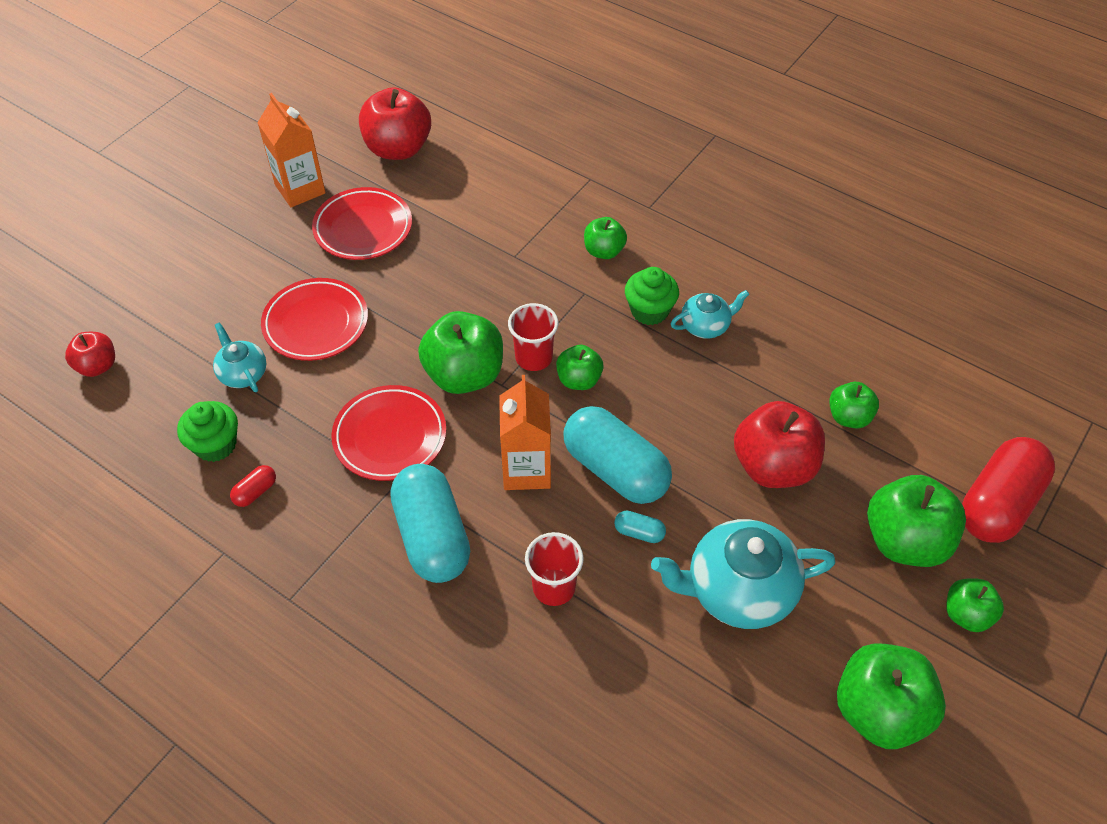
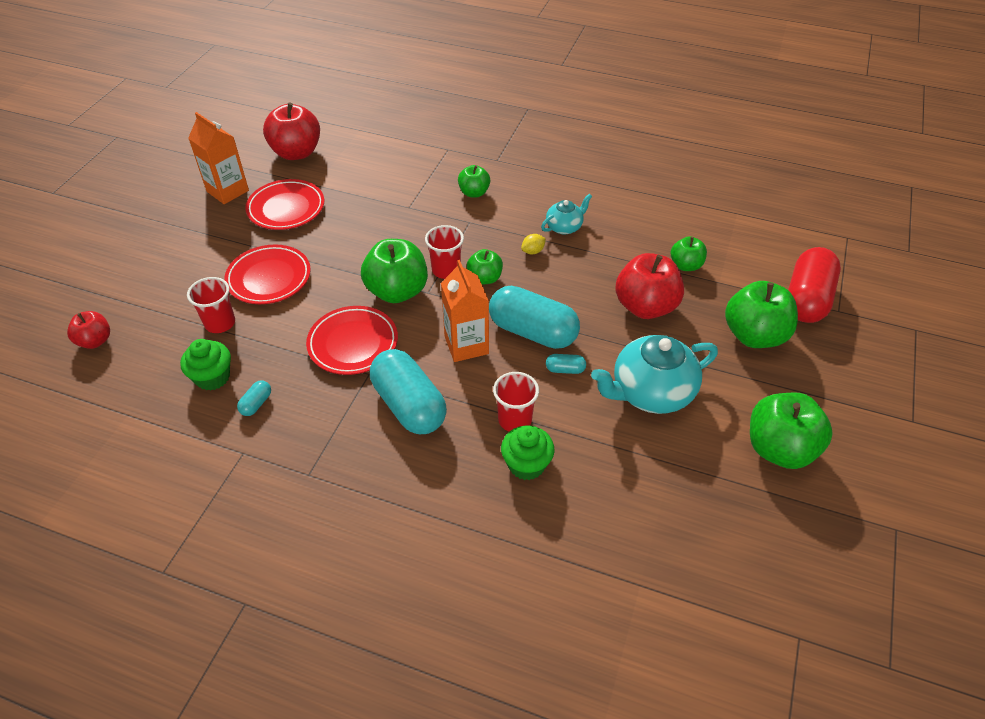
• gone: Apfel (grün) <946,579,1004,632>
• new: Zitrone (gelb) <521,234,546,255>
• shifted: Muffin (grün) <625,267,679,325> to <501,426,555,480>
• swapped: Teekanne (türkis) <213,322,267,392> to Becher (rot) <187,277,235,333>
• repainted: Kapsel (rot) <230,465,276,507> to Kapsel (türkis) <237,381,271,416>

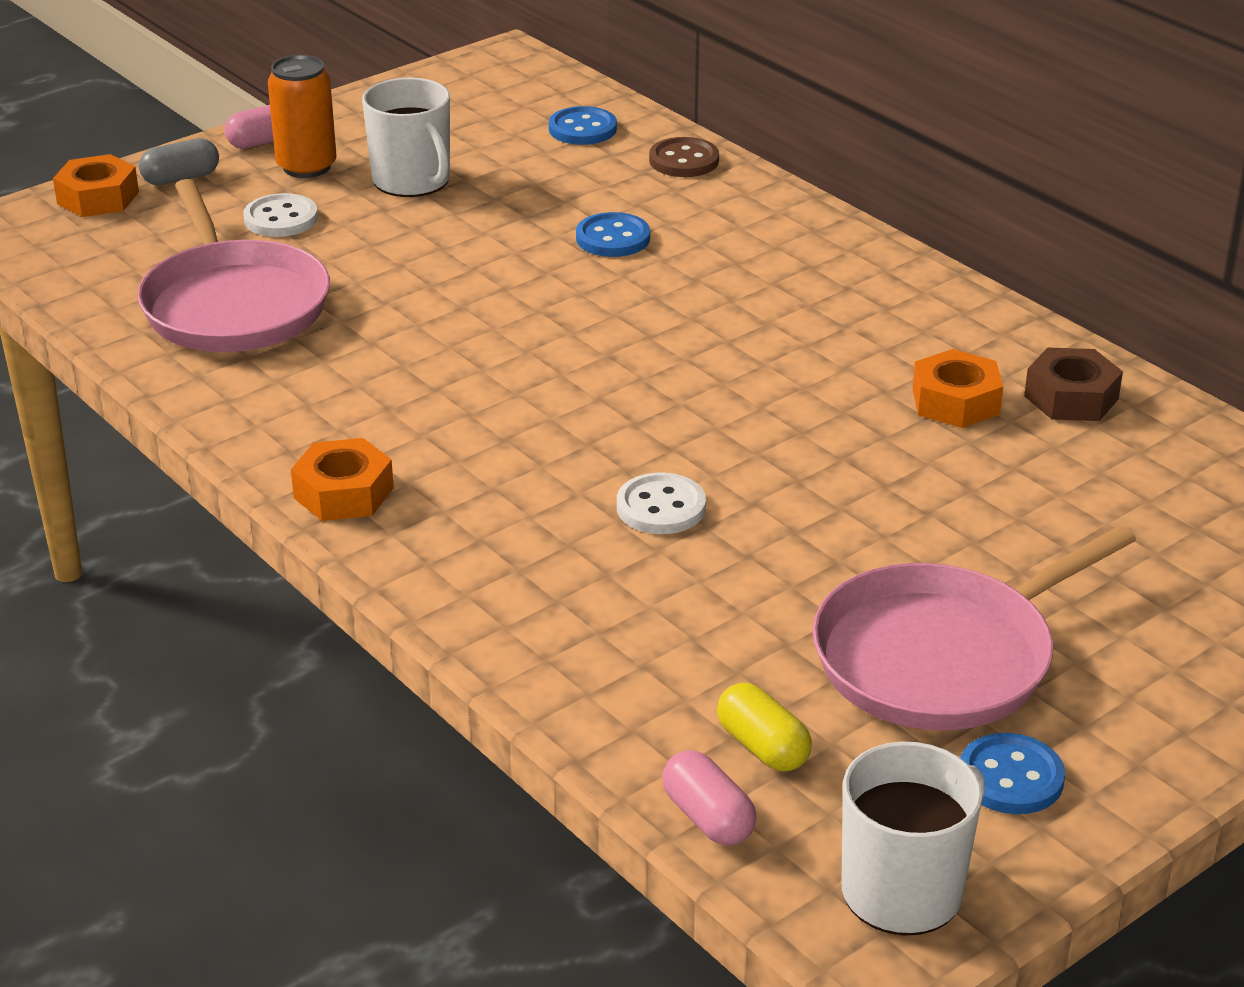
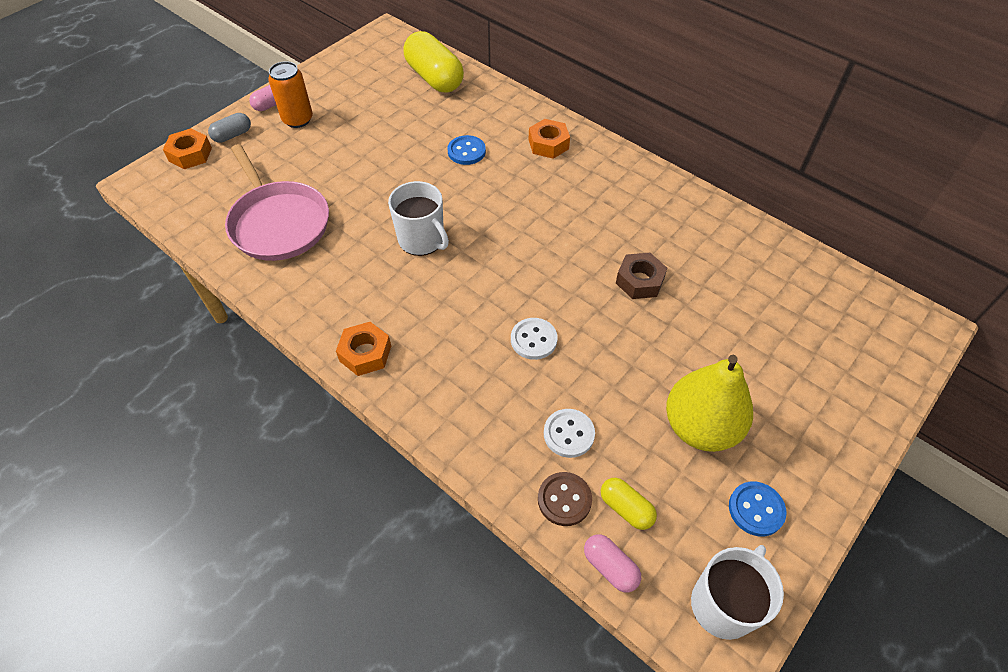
• shifted: Knopf (weiß) <243,193,318,237> to <544,409,595,458>
• shifted: Tasse (weiß) <362,77,450,197> to <388,181,449,256>
• shifted: Knopf (braun) <649,137,719,177> to <538,472,592,526>
• shifted: Sechskantmutter (orange) <913,349,1003,428> to <529,119,570,159>
• shifted: Sechskantmutter (braun) <1024,348,1123,421> to <616,253,667,299>
• swapped: Knopf (blau) <549,106,617,145> to Kapsel (gelb) <404,31,464,93>
• swapped: Pfanne (rosa) <812,525,1136,730> to Birne (gelb) <666,355,753,452>

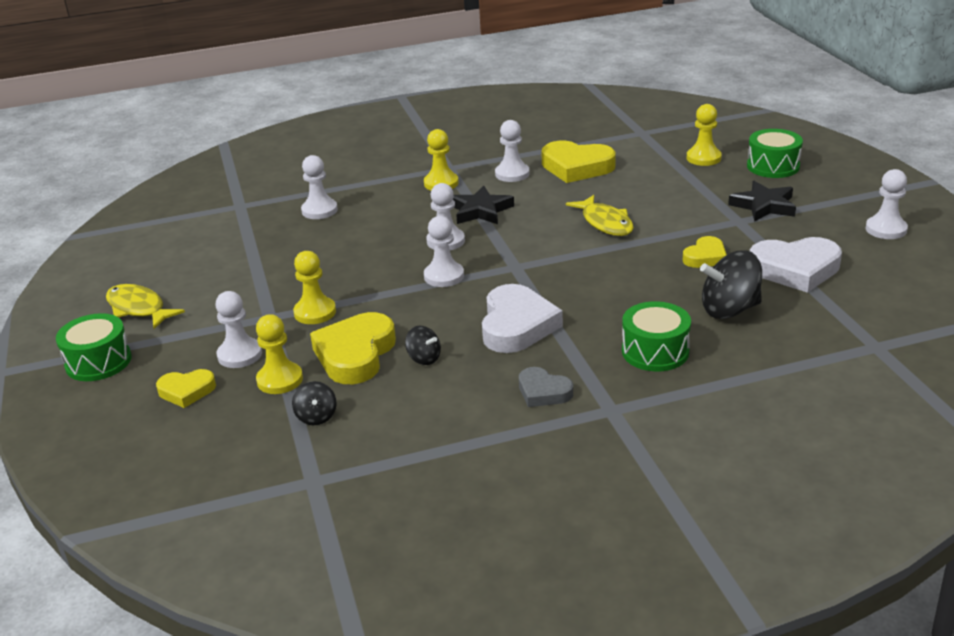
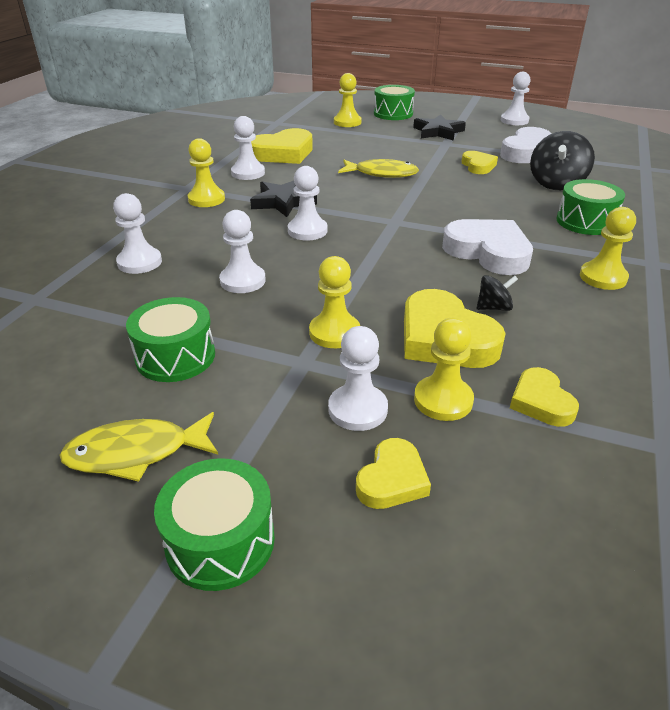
• new: Trommel (grün) <126,297,215,382>
• shifted: Bauer (weiß) <424,216,464,287> to <219,210,266,293>
• swapped: Kreisel (schwarz) <292,381,337,425> to Herz (gelb) <510,367,579,427>
• swapped: Herz (grau) <519,367,573,407> to Bauer (gelb) <580,207,636,290>

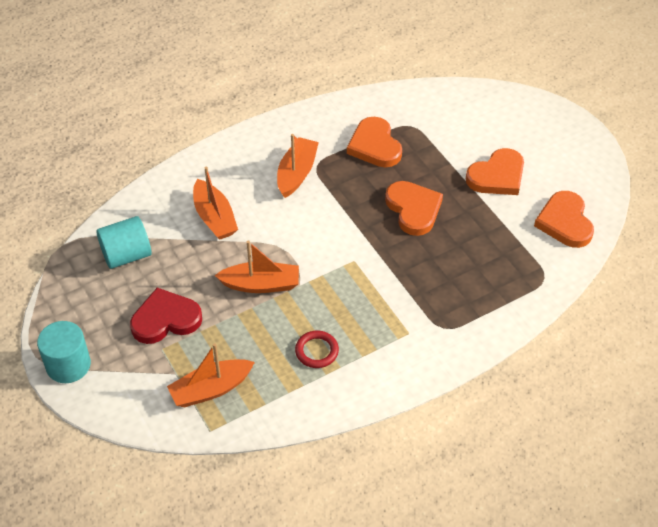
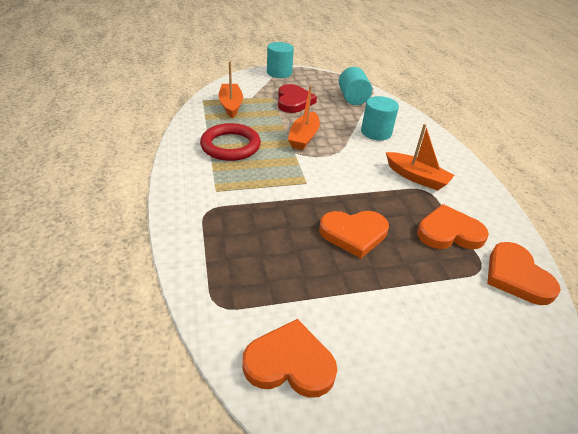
• shifted: Herz (orange) <466,148,524,195> to <487,242,561,305>
• swapped: Boot (orange) <193,167,238,240> to Vollzylinder (türkis) <361,96,399,140>
• scaled: Ring (rot) <295,331,339,368> = <200,123,261,161> x1.80

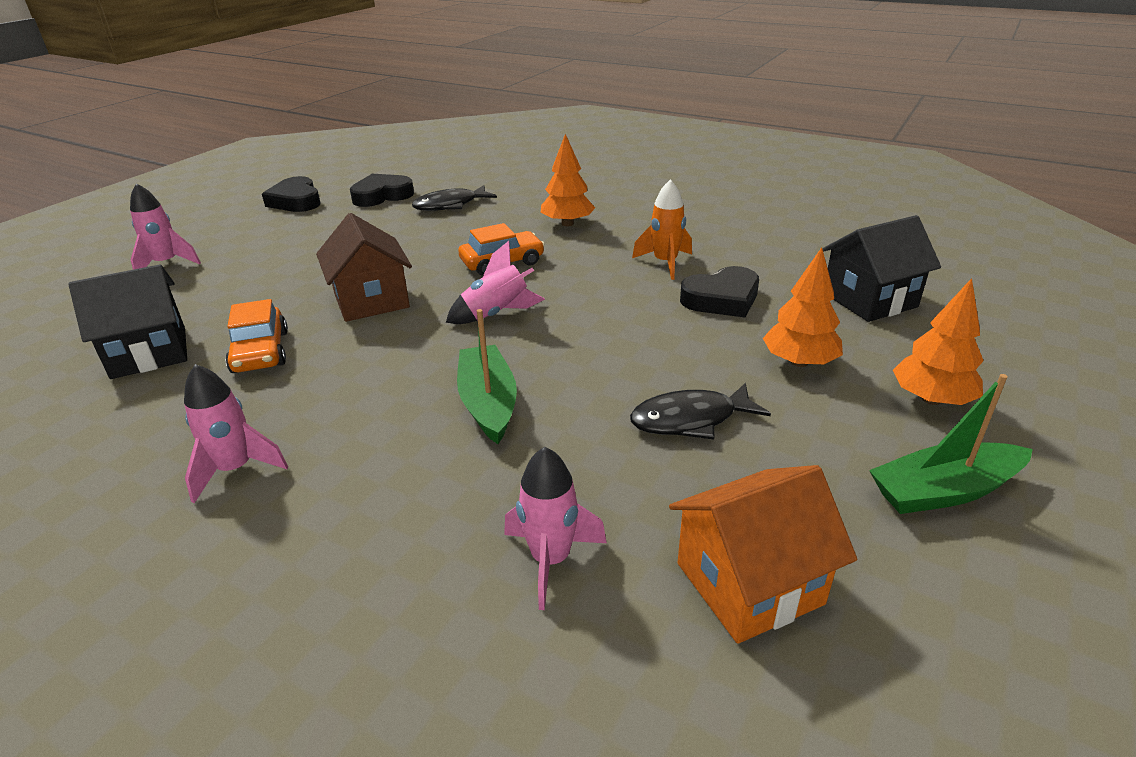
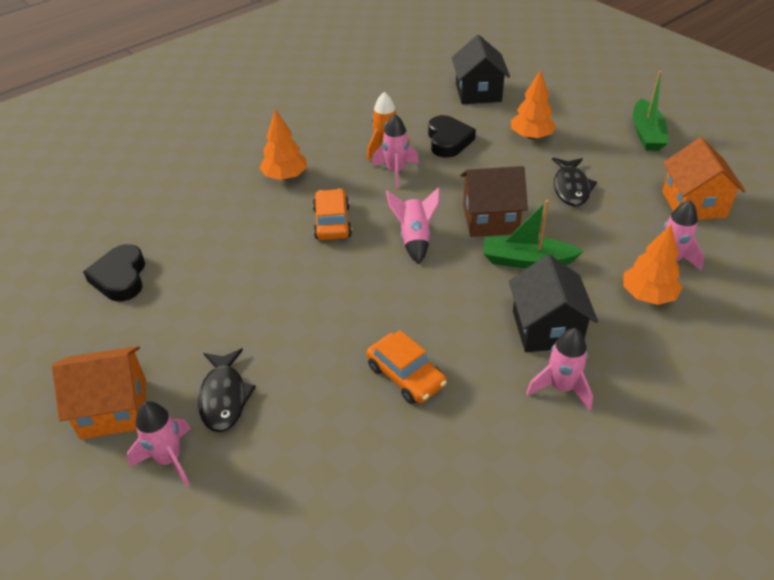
• gone: Herz (schwarz) <262,176,321,212>
• new: Haus (orange) <52,346,146,439>
• new: Rakete (rosa) <372,114,419,189>
• shifted: Haus (schwarz) <68,264,187,379> to <509,254,598,352>
• shifted: Haus (braun) <316,213,412,322> to <461,166,528,237>
• shifted: Fisch (schwarz) <412,185,497,211> to <198,349,256,432>
• shifted: Baum (orange) <893,278,984,405> to <623,225,682,305>
• rotated: Auto (orange) <225,299,288,373> = <366,330,447,404> 45 degrees clockwise

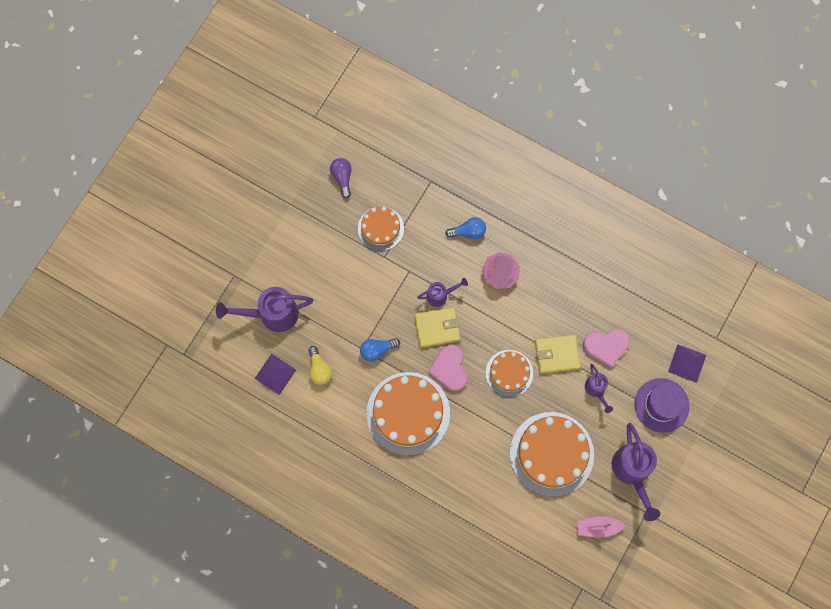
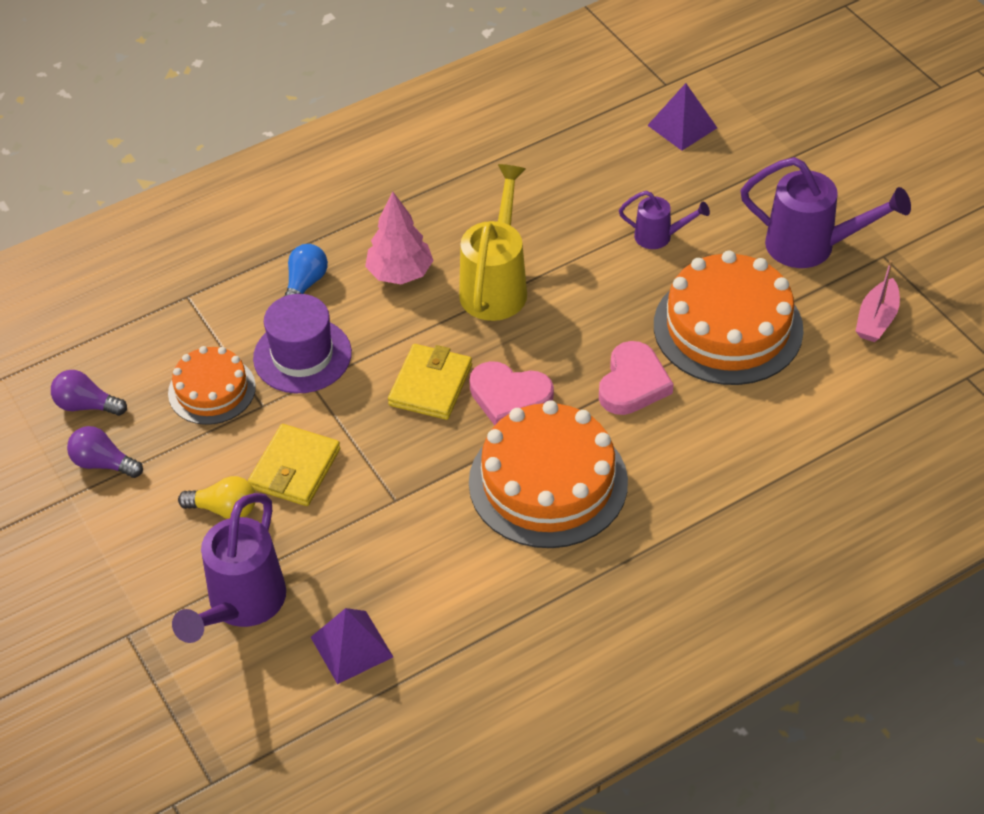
• gone: Glühbirne (blau) <360,338,400,362>
• gone: Gießkanne (lila) <417,278,468,307>
• gone: Kuchen (orange) <486,350,533,397>
• new: Glühbirne (lila) <67,426,143,478>
• new: Gießkanne (gelb) <459,164,527,321>
• shifted: Glühbirne (gelb) <309,346,332,385> to <178,476,255,519>
• shifted: Geldbörse (gelb) <535,335,581,374> to <248,424,340,506>
• shifted: Herz (rosa) <583,328,630,368> to <599,341,673,415>
• shifted: Hut (lila) <634,378,689,433> to <253,294,352,393>

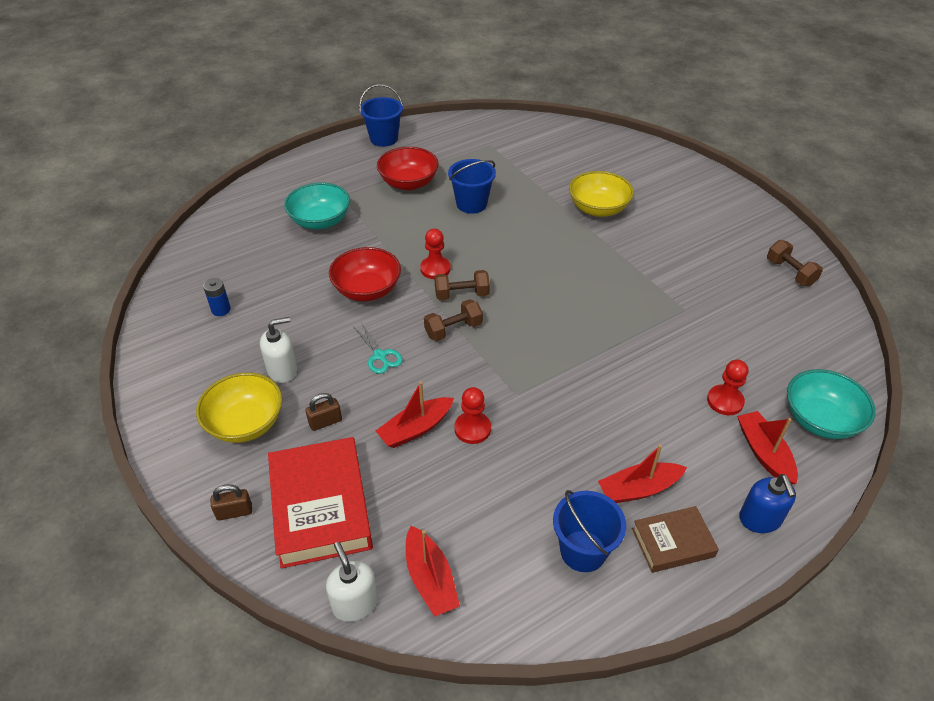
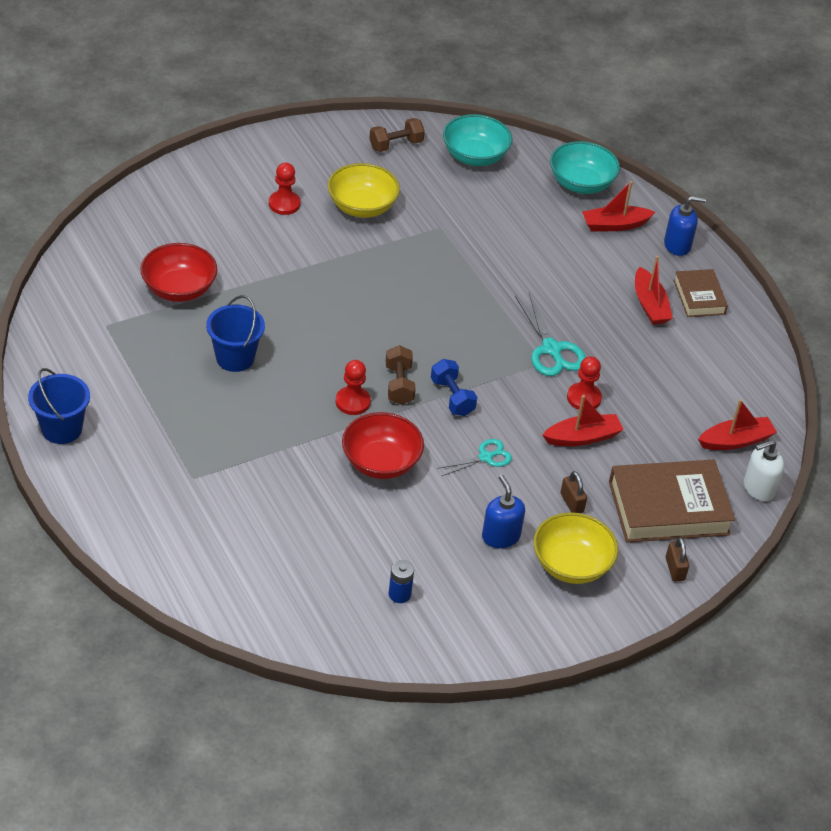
• gone: Eimer (blau) <553,490,626,572>
• new: Schere (türkis) <515,293,586,376>
• shifted: Schüssel (türkis) <284,183,350,229> to <443,114,512,166>
• shifted: Schüssel (rot) <377,147,439,190> to <140,243,217,302>
• shifted: Schüssel (gelb) <569,171,634,217> to <328,163,400,218>
• shifted: Bauer (rot) <707,360,748,415> to <269,163,301,215>
• repainted: Seifenspender (weiß) <260,317,297,383> to Seifenspender (blau) <482,475,525,548>
• repainted: Buch (rot) <268,437,373,568> to Buch (braun) <609,460,735,543>
• repainted: Hantel (braun) <424,299,483,341> to Hantel (blau) <431,359,477,416>
• rotated: Boot (rot) <376,381,454,448> = <542,395,624,446> 75 degrees counterclockwise

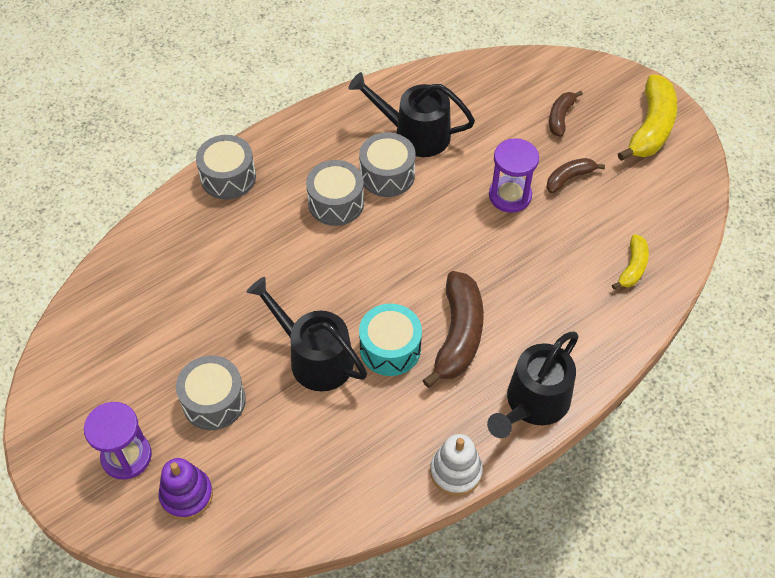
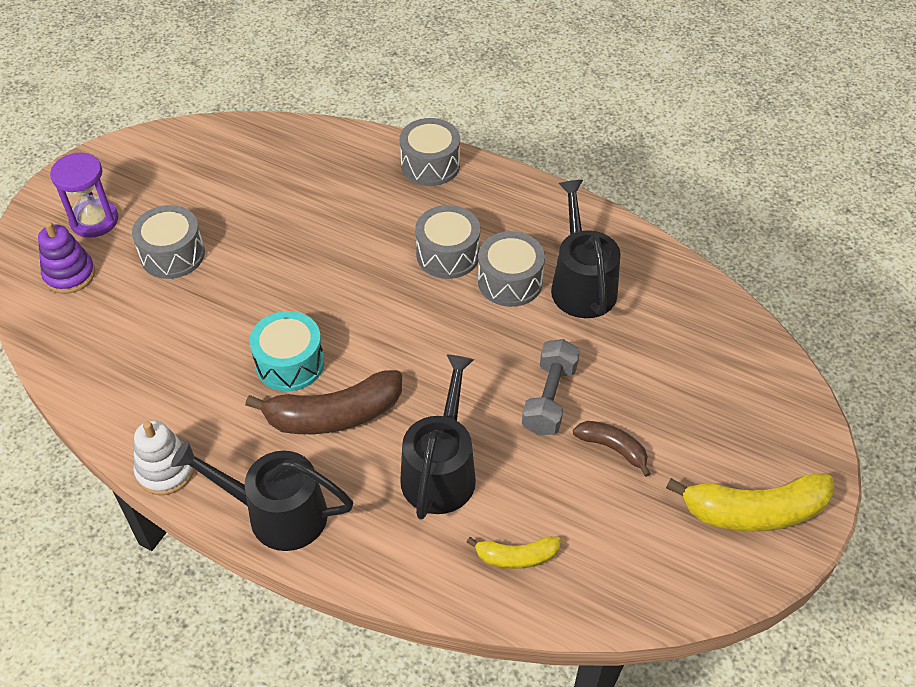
• gone: Banane (braun) <549,91,583,137>
• shifted: Gießkanne (schwarz) <247,277,367,391> to <400,354,476,520>
• swapped: Sanduhr (lila) <489,138,539,213> to Hantel (grau) <522,339,580,436>

